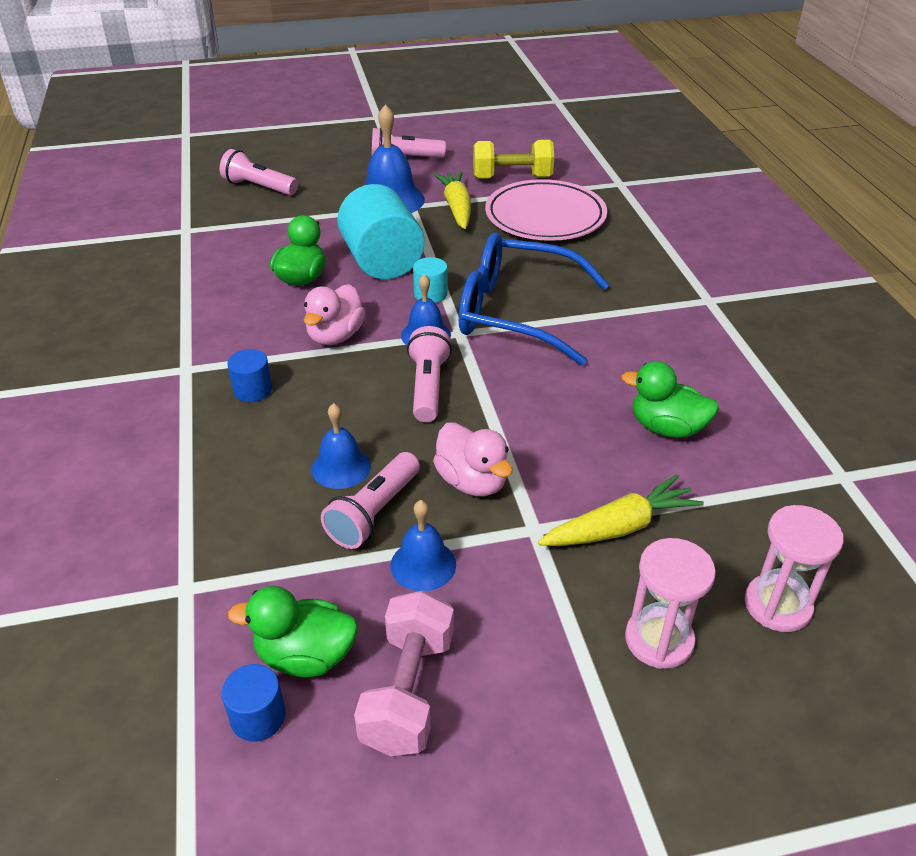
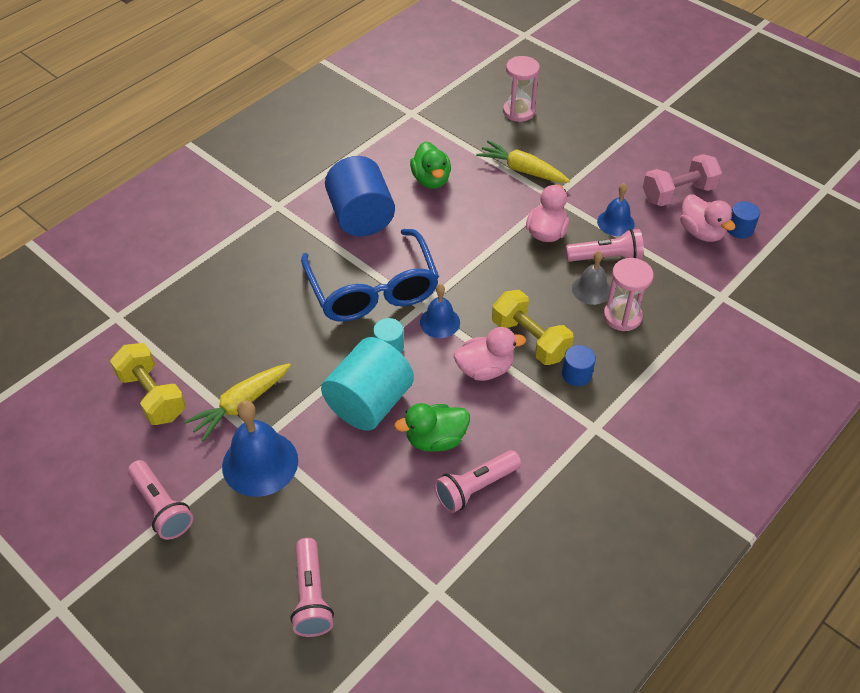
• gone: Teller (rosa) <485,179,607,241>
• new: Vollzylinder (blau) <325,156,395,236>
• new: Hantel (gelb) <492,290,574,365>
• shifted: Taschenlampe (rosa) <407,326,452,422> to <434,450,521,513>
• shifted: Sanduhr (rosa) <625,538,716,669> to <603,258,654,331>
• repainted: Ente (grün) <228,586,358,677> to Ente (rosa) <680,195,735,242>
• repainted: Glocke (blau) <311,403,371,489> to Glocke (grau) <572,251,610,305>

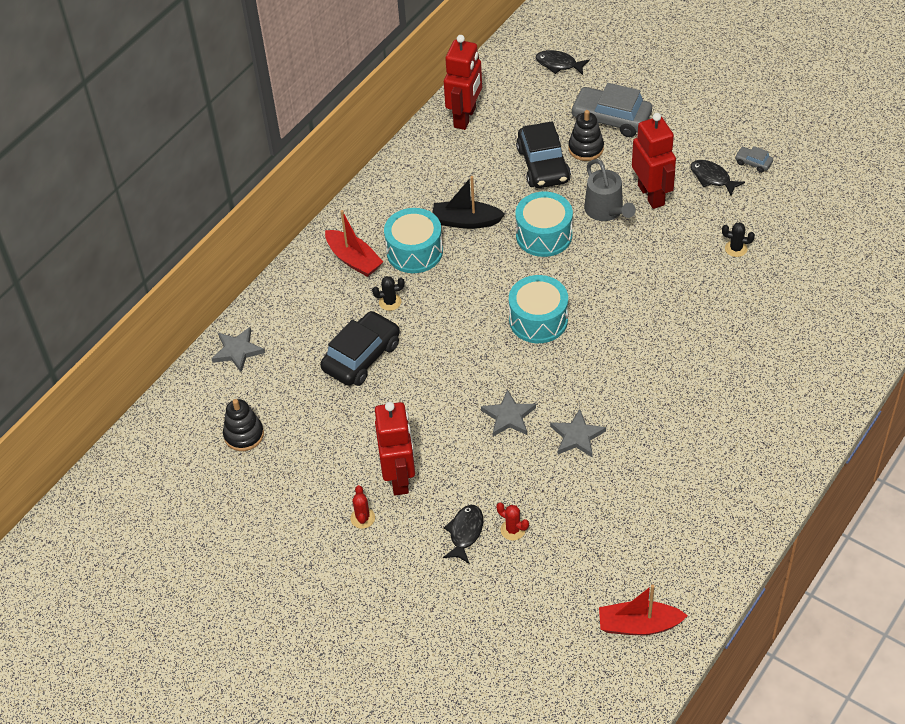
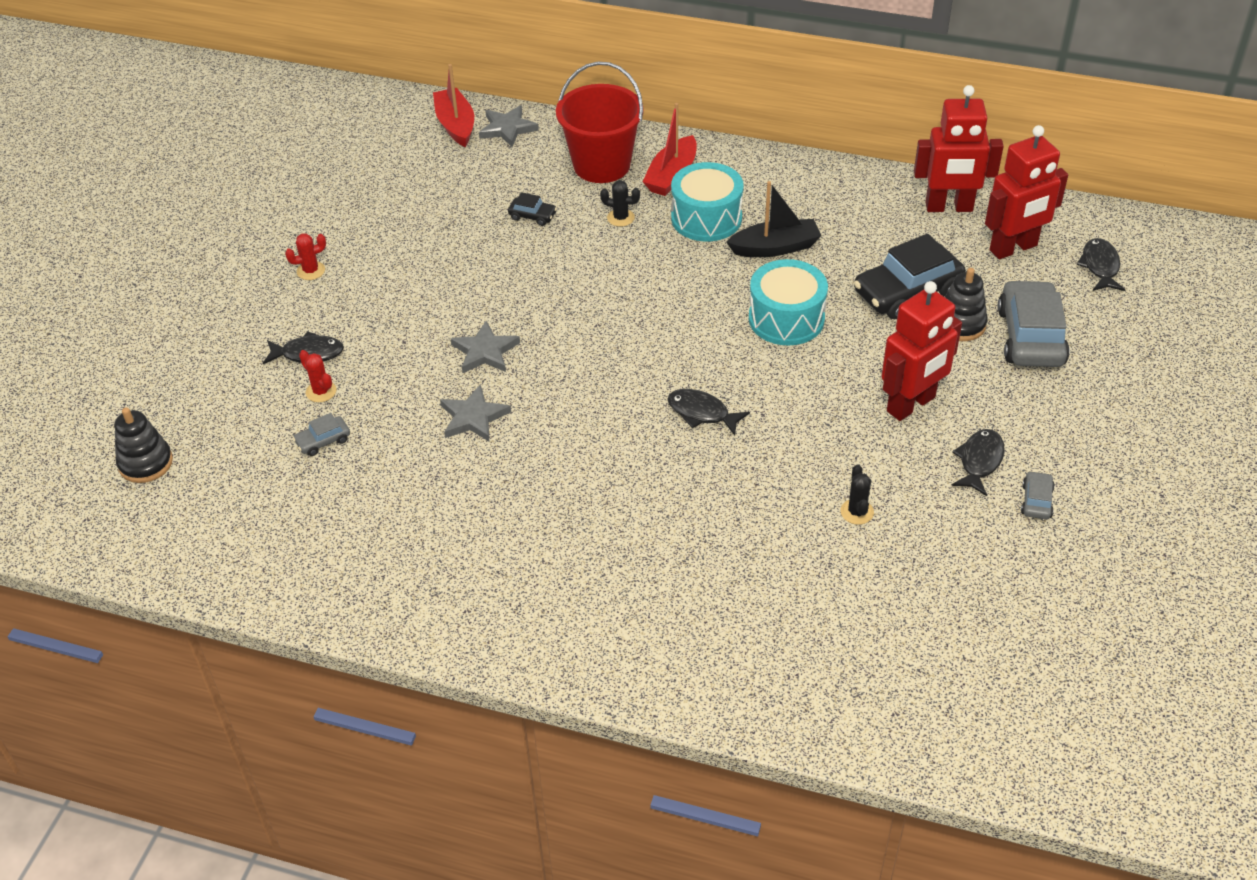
• gone: Trommel (türkis) <509,275,568,343>
• gone: Gießkanne (grau) <584,159,636,221>
• new: Auto (grau) <293,413,350,456>
• new: Eimer (rot) <556,62,644,183>
• new: Fisch (schwarz) <667,389,750,436>
• shifted: Stapelspielzeug (schwarz) <223,399,264,451> to <114,407,173,483>
• shifted: Roboter (rot) <375,402,415,495> to <985,125,1068,259>
• shifted: Boot (rot) <599,585,688,635> to <433,64,474,147>
• rotated: Kaktus (schwarz) <372,276,405,311> = <600,180,640,227> 45 degrees counterclockwise
• rotated: Boot (schwarz) <432,176,505,229> = <726,181,821,257> 90 degrees clockwise
• rotated: Kaktus (rot) <496,503,529,541> = <299,350,336,402> 60 degrees counterclockwise
• scaled: Auto (schwarz) <320,311,400,386> = <508,192,557,226> x0.46

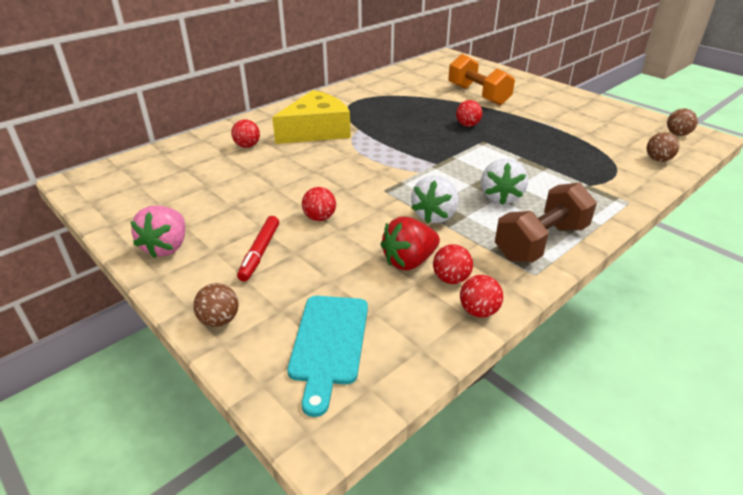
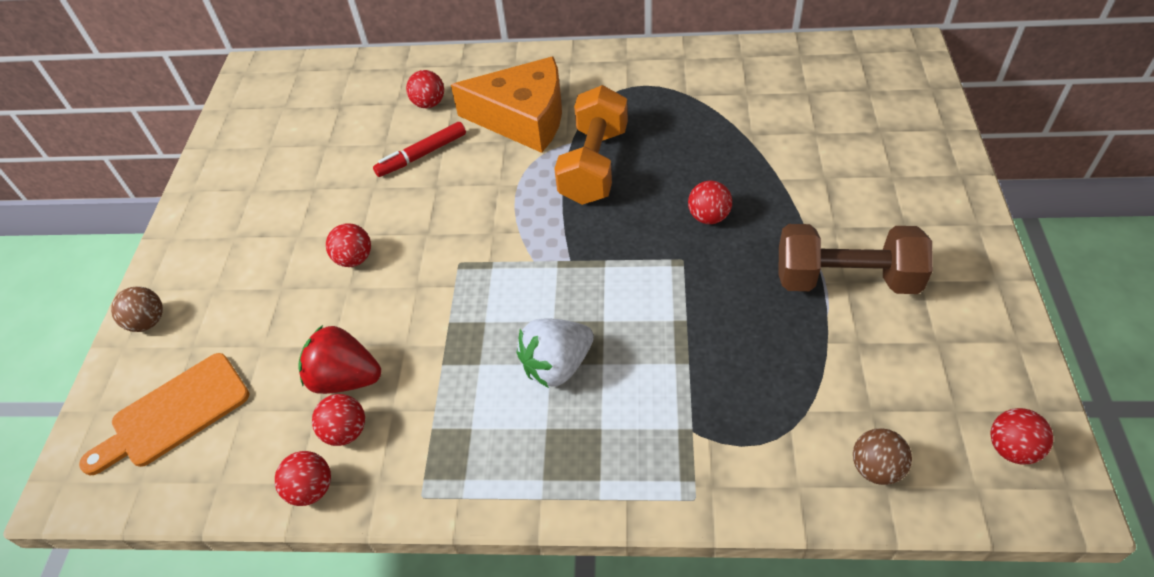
• gone: Erdbeere (rosa) <130,205,185,258>
• gone: Erdbeere (weiß) <411,176,459,223>
• shifted: Filzstift (rot) <237,216,279,282> to <373,122,466,177>
• shifted: Hantel (orange) <448,54,515,106> to <554,85,628,205>
• shifted: Hantel (braun) <495,183,597,262> to <779,224,933,294>
• repainted: Käse (gelb) <272,90,351,144> to Käse (orange) <451,57,562,153>
• repainted: Schneidebrett (türkis) <287,296,368,417> to Schneidebrett (orange) <79,353,249,475>
• repainted: Ball (braun) <667,109,698,136> to Ball (rot) <990,408,1053,465>

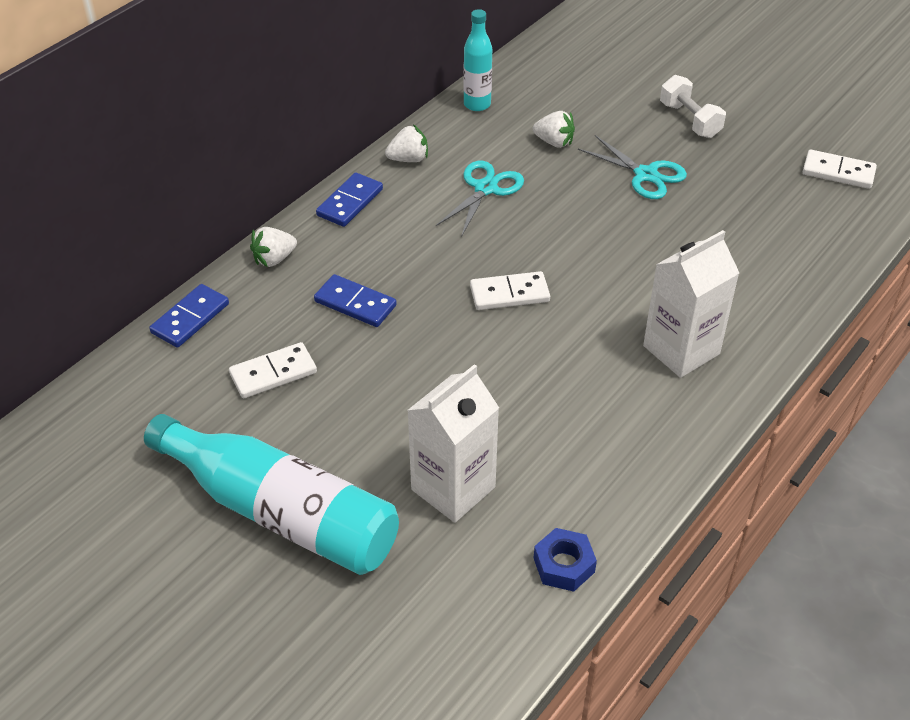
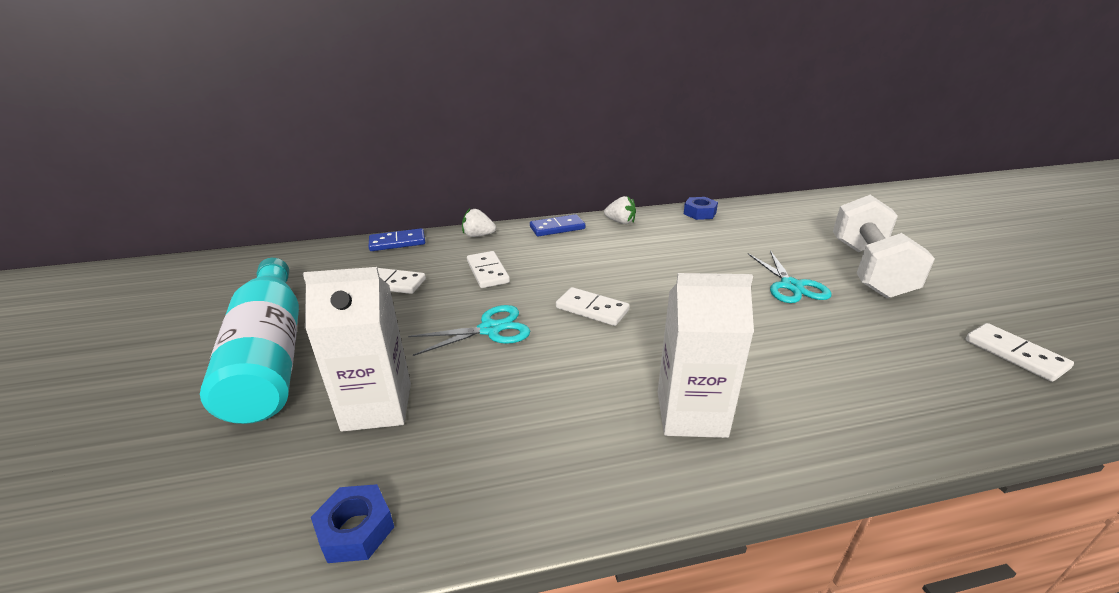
• gone: Erdbeere (weiß) <533,111,575,148>
• shifted: Schere (türkis) <436,161,524,235> to <408,305,530,356>
• swapped: Flasche (türkis) <463,9,492,111> to Sechskantmutter (blau) <684,197,718,220>
• repainted: Dominostein (blau) <314,274,397,327> to Dominostein (weiß) <467,251,510,288>
• scaled: Hantel (weiß) <660,75,726,138> = <833,195,935,298> x1.82

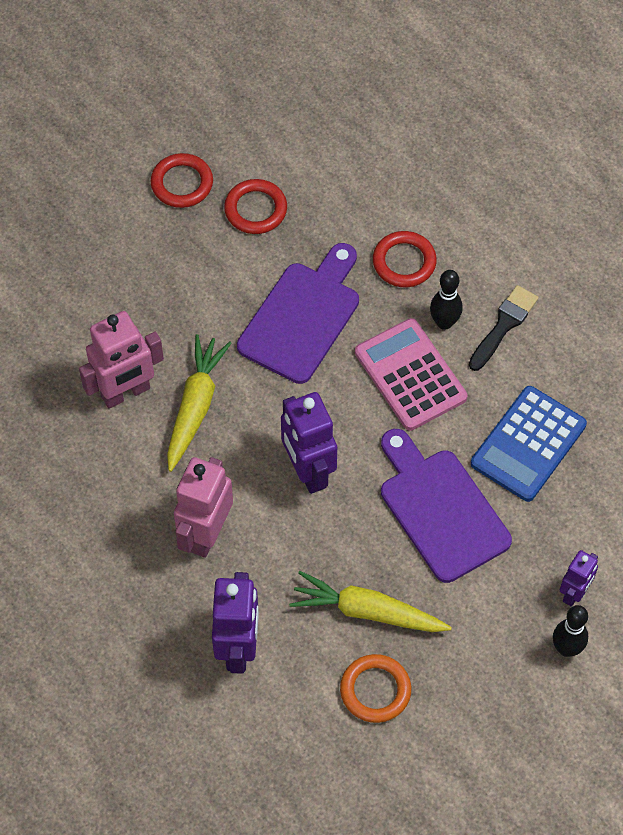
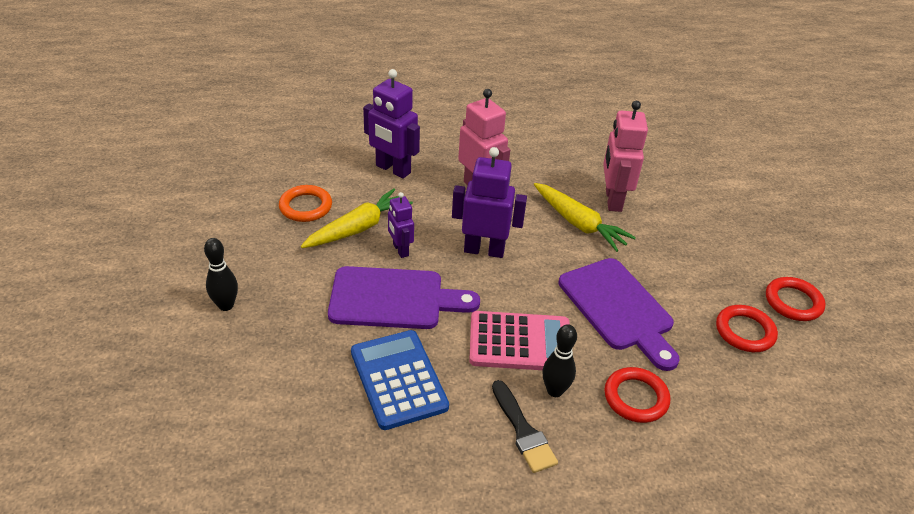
• shifted: Roboter (lila) <560,550,598,607> to <388,192,414,258>

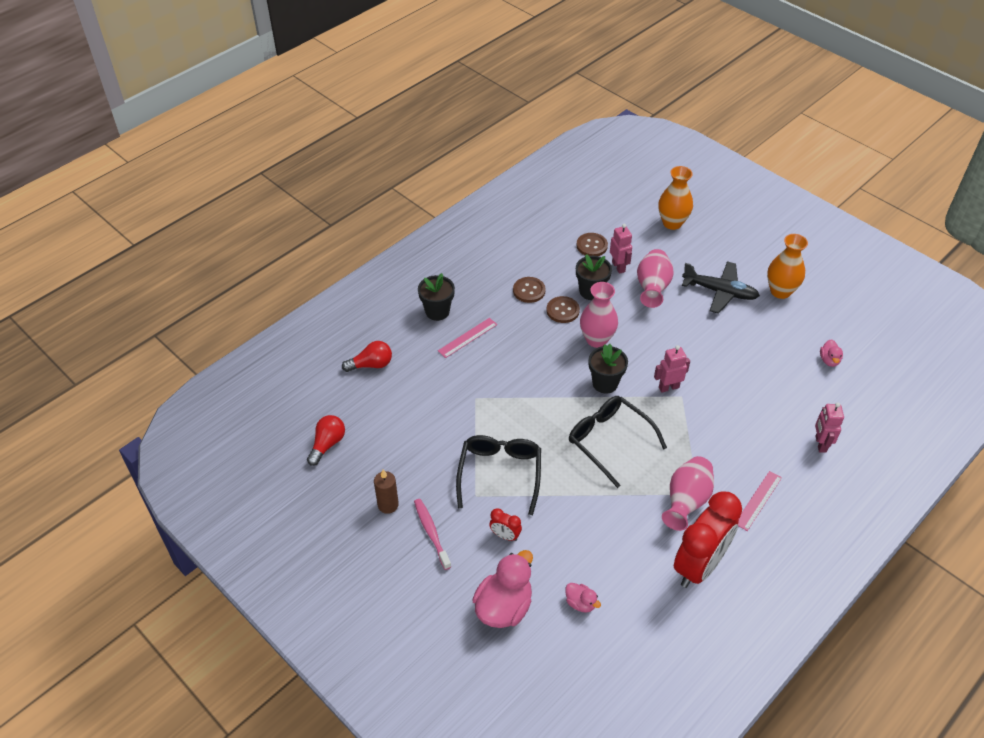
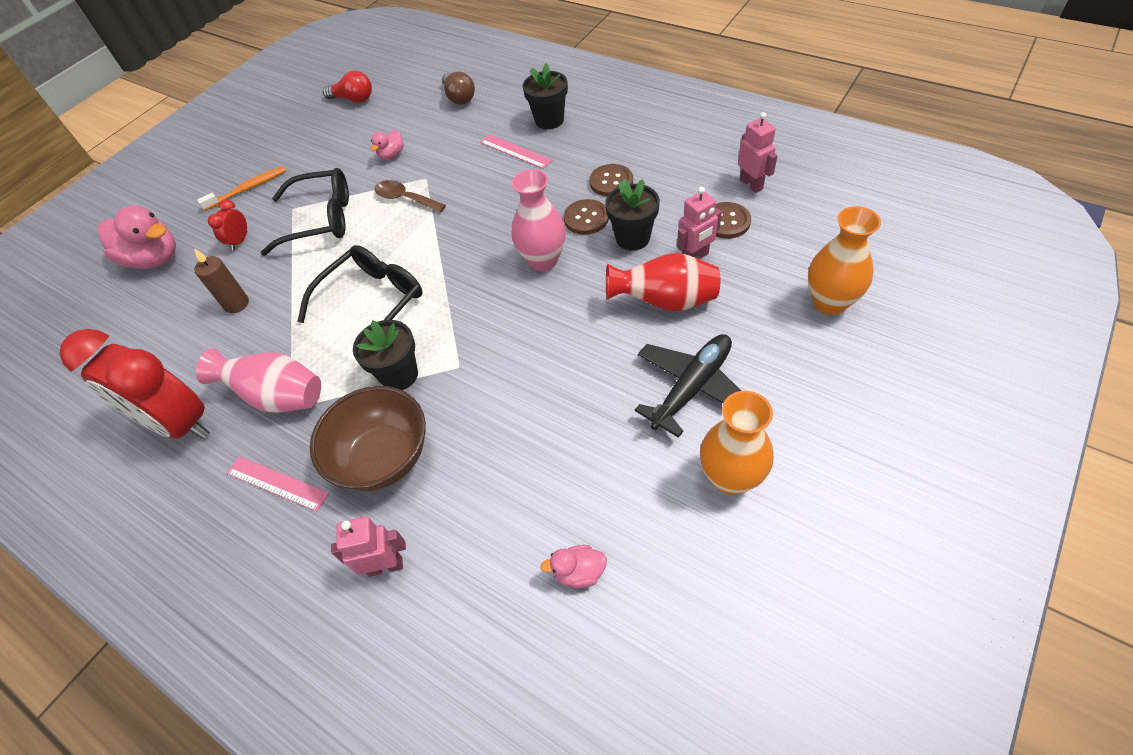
• new: Schüssel (braun) <310,386,426,491>
• new: Löffel (braun) <374,180,446,213>
• shifted: Kerze (braun) <374,470,399,514> to <194,248,249,313>
• shifted: Ente (rosa) <566,583,601,613> to <371,130,404,160>
• shifted: Blumentopf (schwarz) <589,344,628,394> to <353,320,418,390>
• shifted: Roboter (rosa) <654,345,690,392> to <738,112,777,193>
• repainted: Glühbirne (rot) <342,341,392,372> to Glühbirne (braun) <442,72,475,104>
• repainted: Zahnbürste (rosa) <414,499,451,570> to Zahnbürste (orange) <197,166,286,211>
• repainted: Vase (rosa) <637,249,674,308> to Vase (rot) <606,253,721,311>
• rotated: Flugzeug (schwarz) <682,261,760,314> = <635,334,741,438> 150 degrees counterclockwise

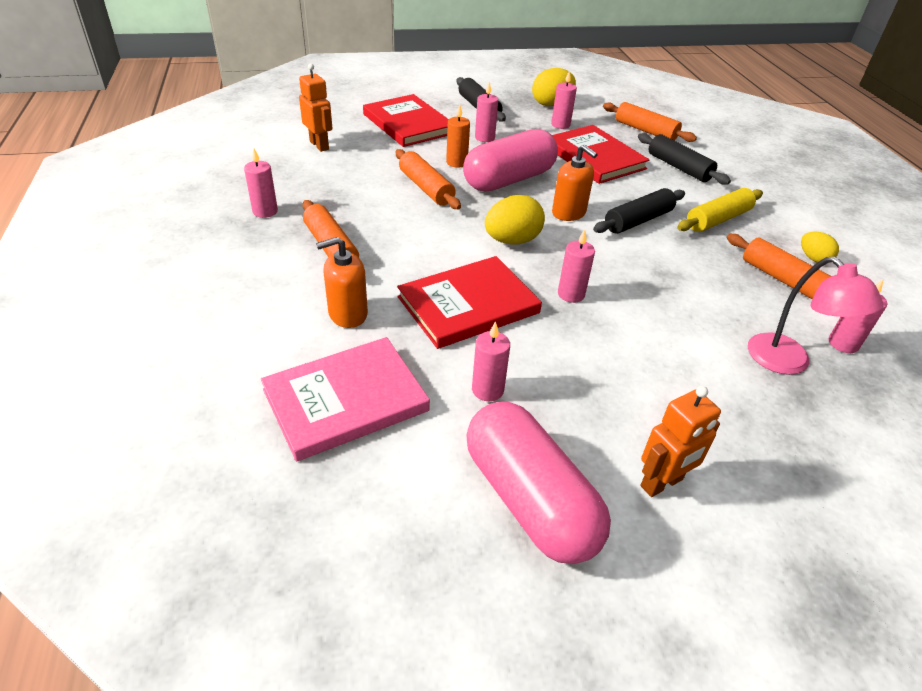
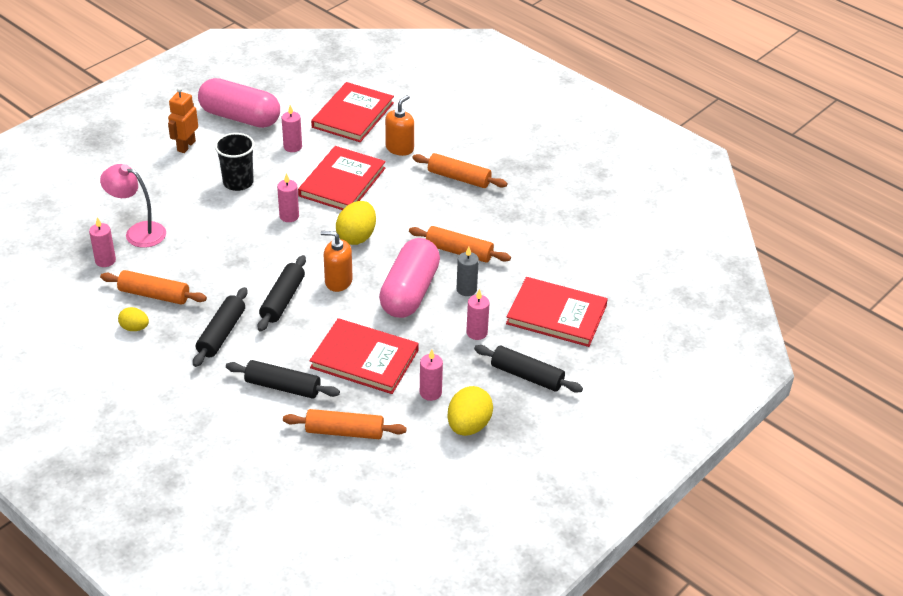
• gone: Kerze (rosa) <244,148,278,218>
• gone: Roboter (orange) <299,63,332,152>
• new: Becher (schwarz) <215,133,255,191>
• repainted: Buch (rosa) <261,337,430,462> to Buch (rot) <311,82,394,142>
• repainted: Kerze (orange) <446,104,470,168> to Kerze (grau) <456,246,479,296>
• repainted: Nudelholz (gelb) <677,188,763,232> to Nudelholz (schwarz) <193,287,248,367>

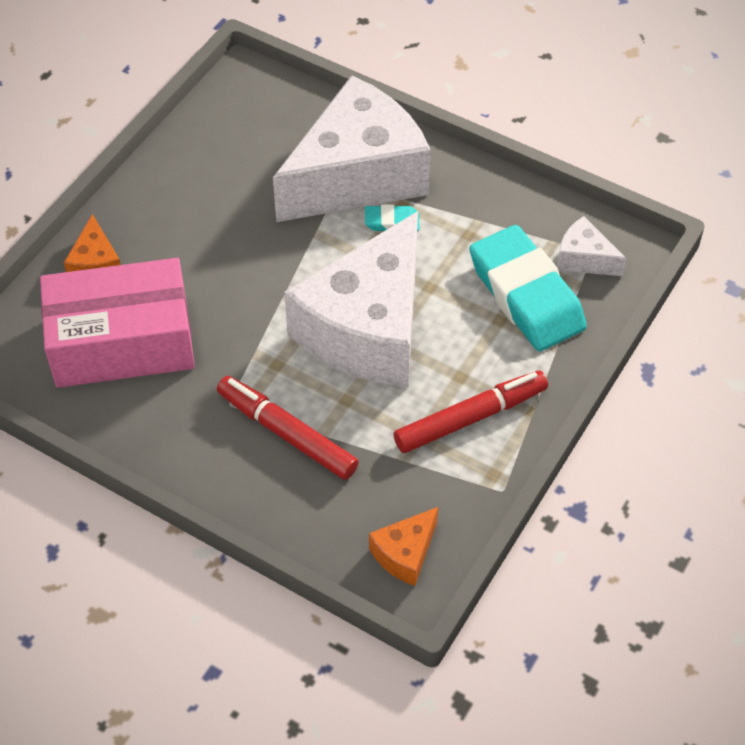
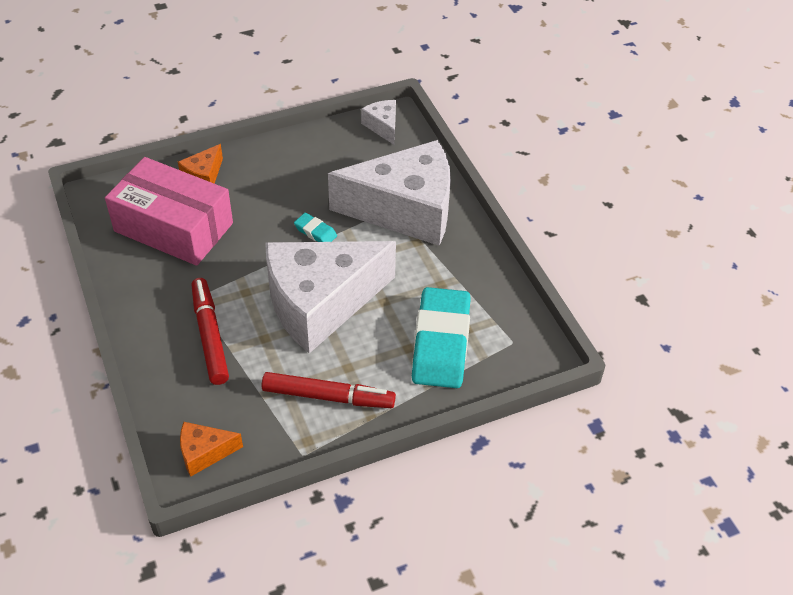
• shifted: Radiergummi (türkis) <365,205,419,231> to <294,213,337,242>
• shifted: Käse (weiß) <557,216,627,276> to <361,100,396,145>

